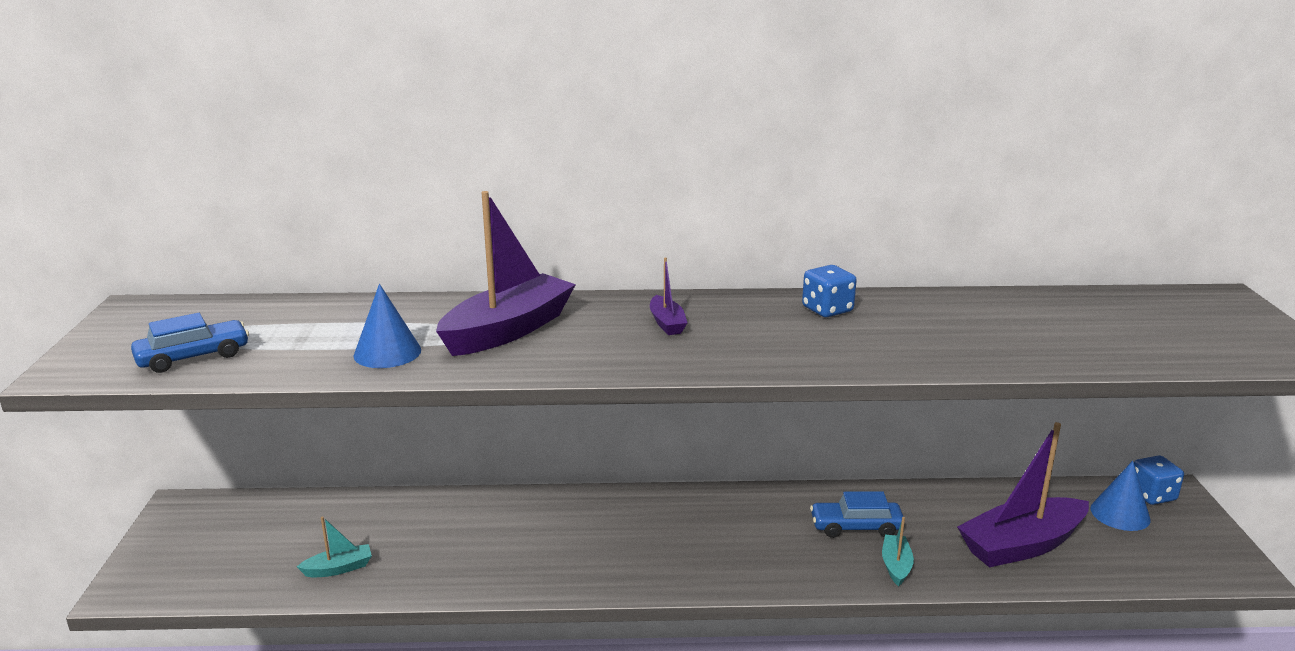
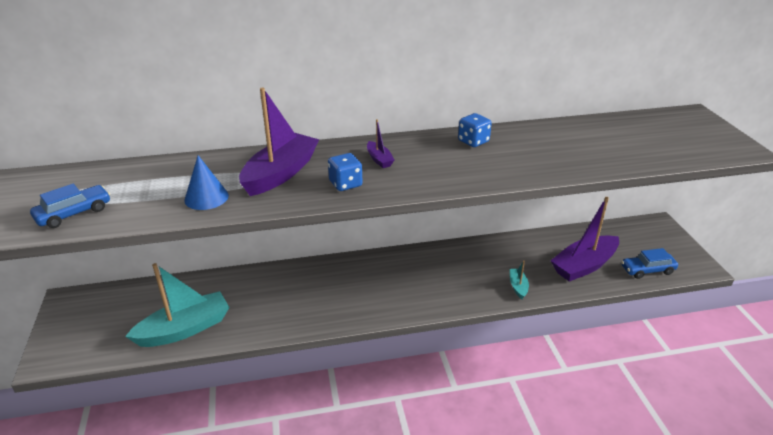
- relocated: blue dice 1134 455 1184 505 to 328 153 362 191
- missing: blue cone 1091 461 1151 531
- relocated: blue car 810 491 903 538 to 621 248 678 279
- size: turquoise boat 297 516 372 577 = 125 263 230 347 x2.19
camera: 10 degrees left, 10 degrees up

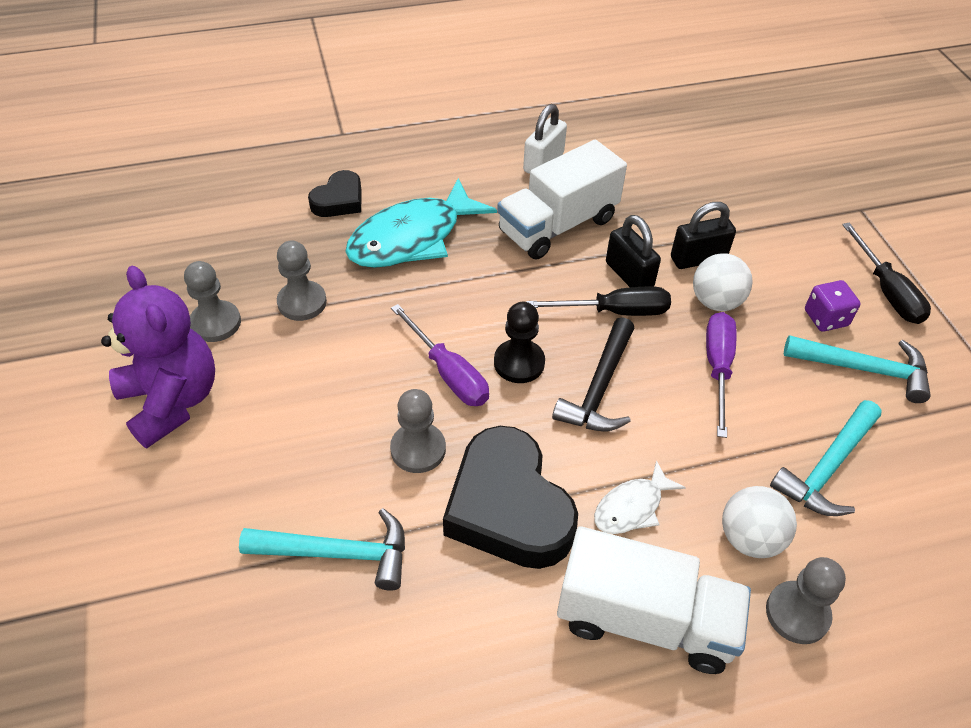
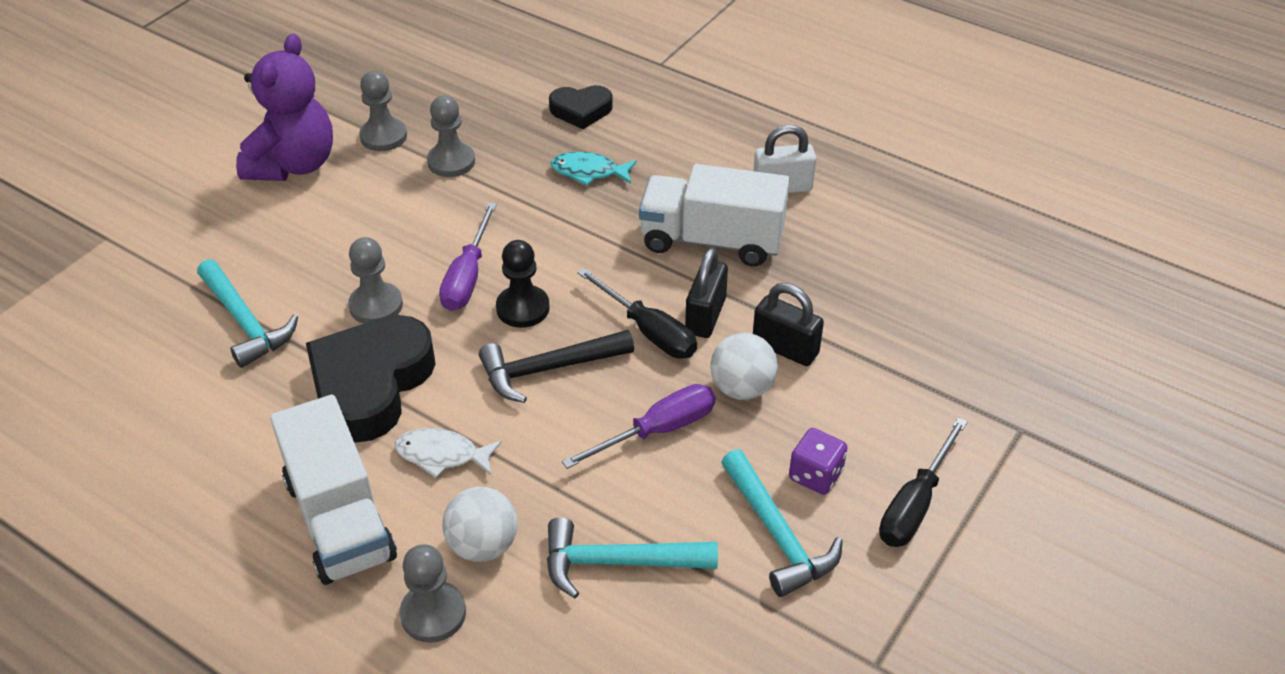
- size: turquoise fish 345 178 497 268 = 551 152 637 186 x0.51
camera: 50 degrees right, 5 degrees down

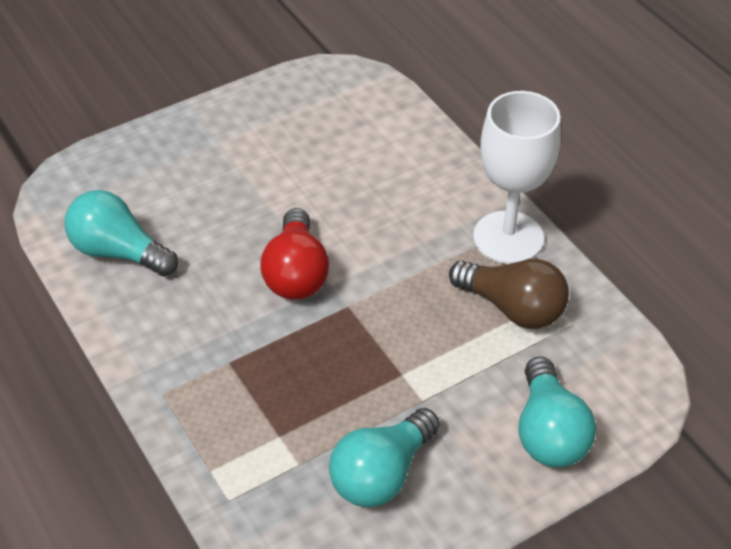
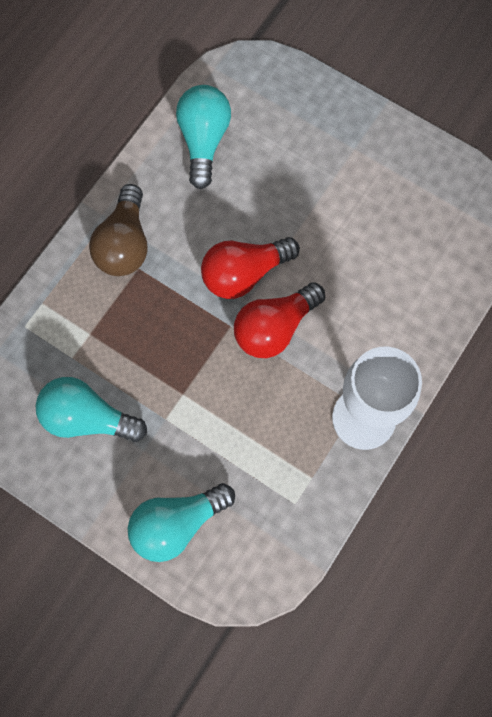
- relocated: brown light bulb 449 259 569 329 to 89 184 148 276
- appeared: red light bulb 234 282 325 358
camera: 65 degrees right, 25 degrees up

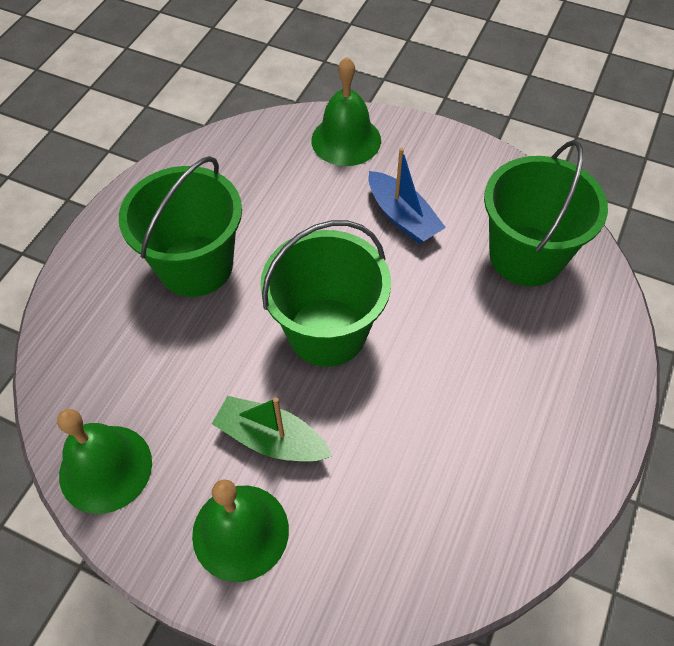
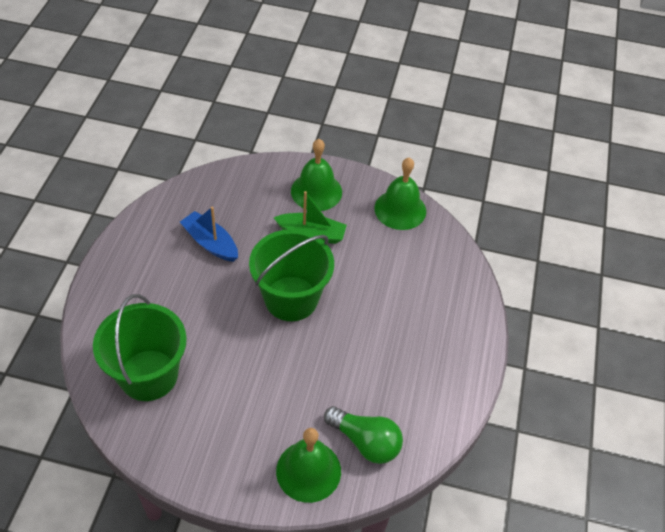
- relocated: blue boat 368 148 446 244 to 180 207 238 262
- missing: green bucket 119 156 242 297
- appeared: green light bulb 324 406 403 464
camera: 165 degrees right, 5 degrees down

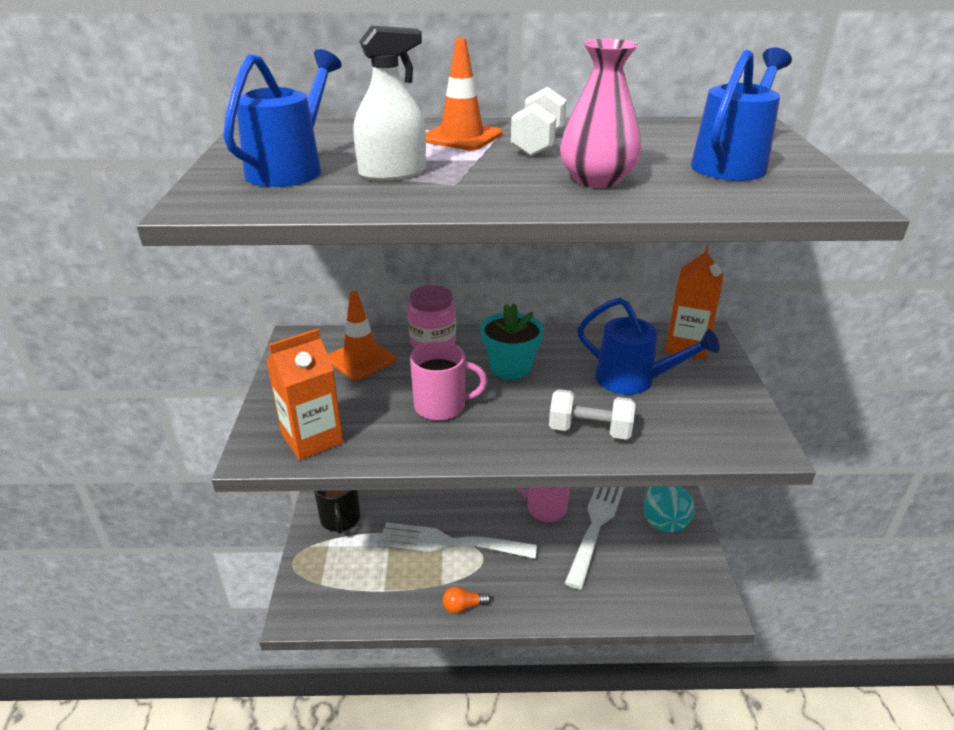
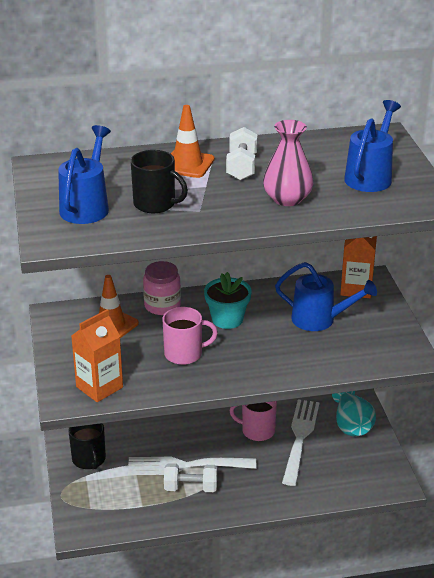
- exchanged: white spray bottle 353 25 426 181 to black mug 131 150 188 213
- relocated: white dumbbell 549 389 635 440 to 164 463 217 492
- missing: orange light bulb 443 586 491 614
camera: 10 degrees left, 0 degrees up

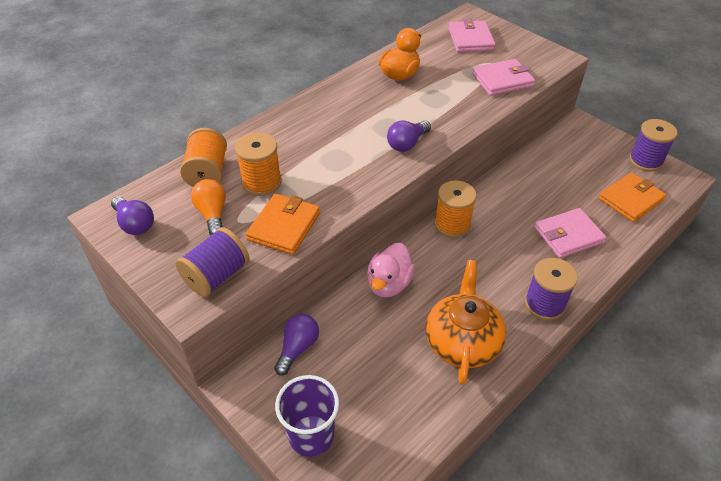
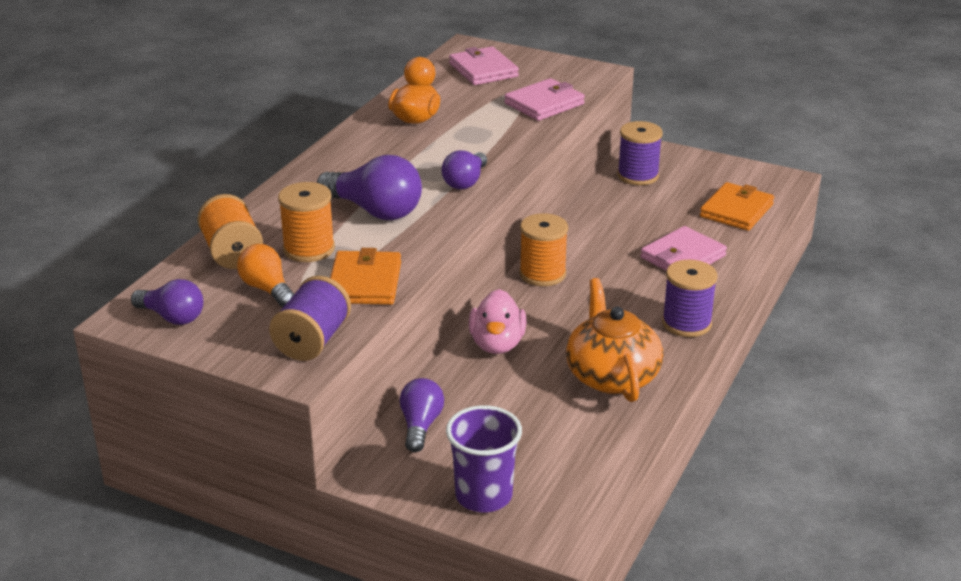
- relocated: purple spool 629 119 678 172 to 617 121 663 185
- appeared: purple light bulb 317 155 422 220
camera: 20 degrees left, 15 degrees down

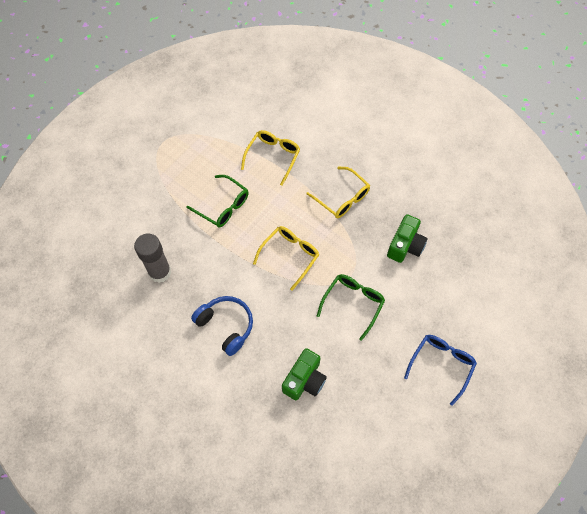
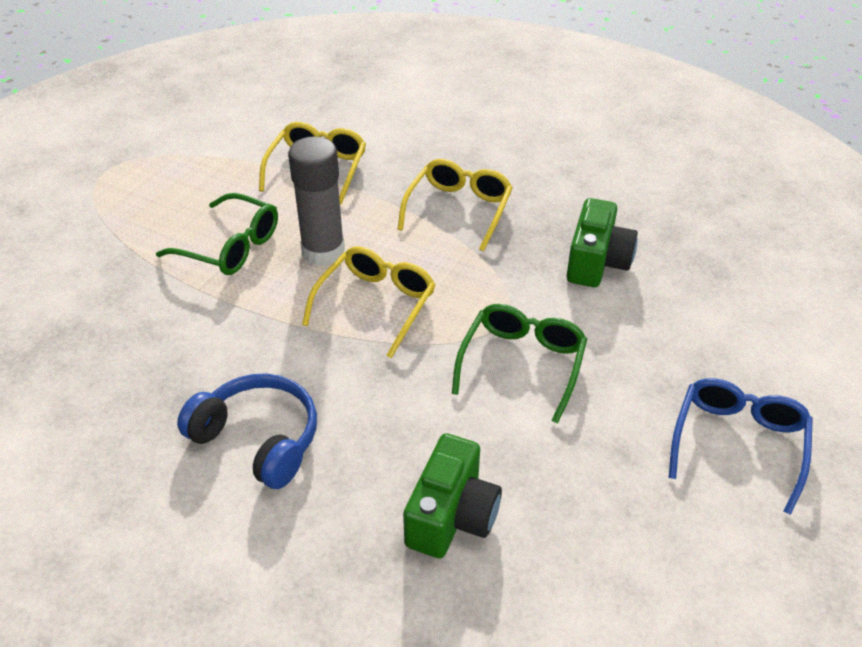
- spun: yellow glasses 306 166 370 218 = 397 159 513 251 105 degrees counterclockwise
- relocated: grey glue stick 134 234 172 283 to 288 136 345 266
camera: 10 degrees left, 20 degrees down

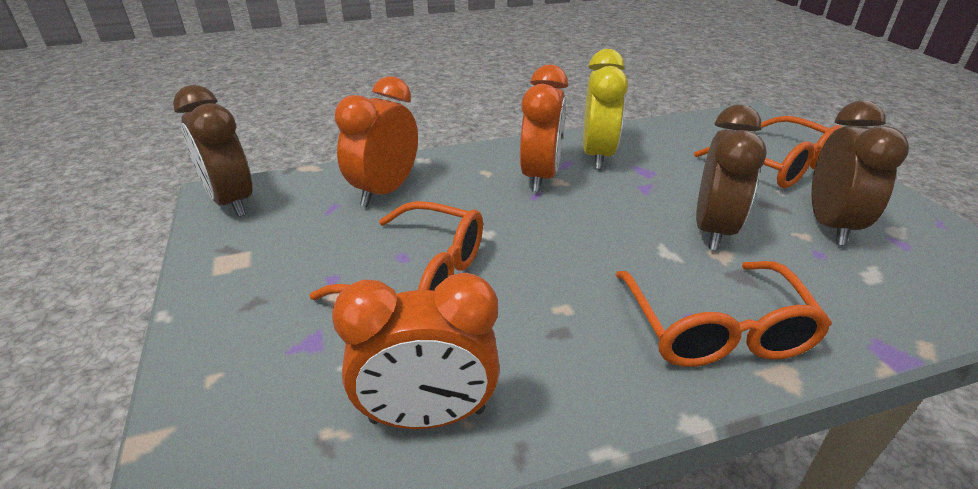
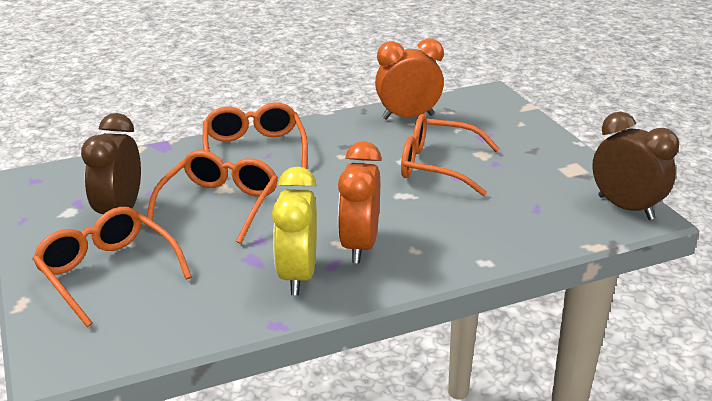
- missing: orange clock 335 76 418 207
- exchanged: brown clock 696 105 767 250 to orange glasses 147 150 278 244
camera: 175 degrees right, 5 degrees down

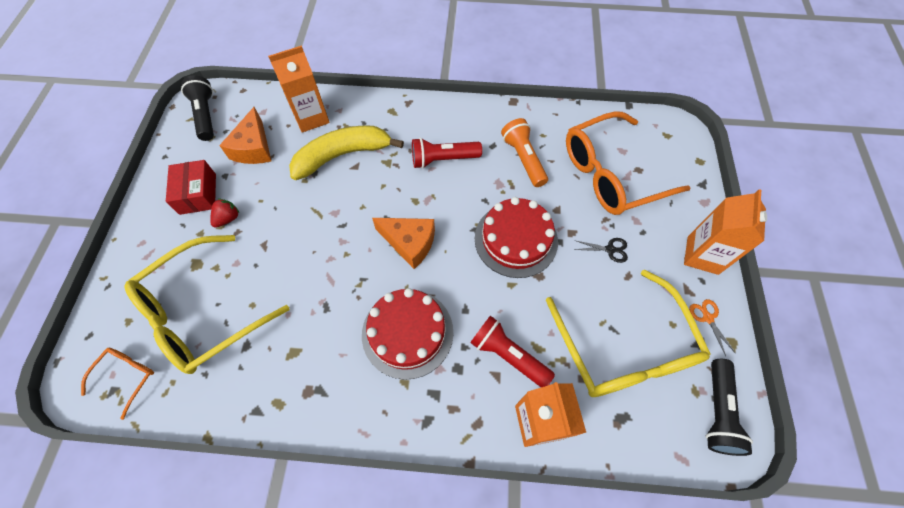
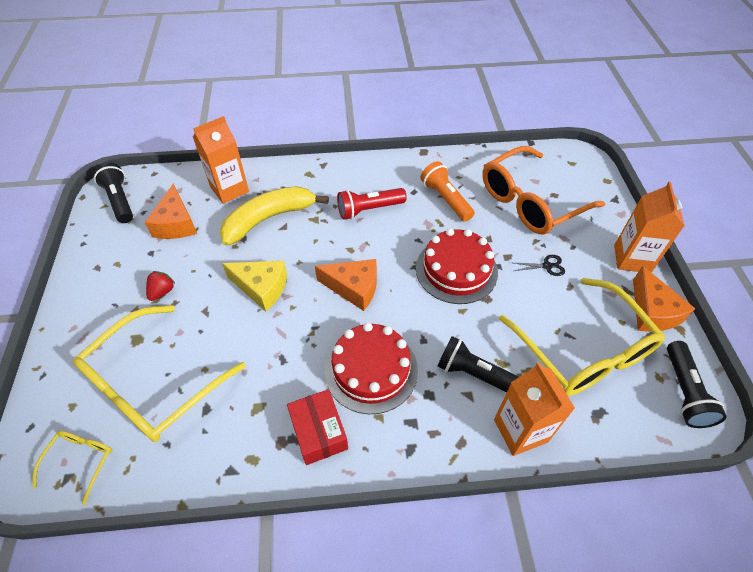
- relocated: red box 166 160 216 215 to 287 389 348 465
- exchanged: orange scissors 689 299 735 356 to orange cheese 633 266 696 332
- colour: red flashlight 470 316 555 387 to black flashlight 437 336 519 393
- colour: orange glasses 81 348 154 420 to yellow glasses 33 431 112 505
- appeared: yellow cheese 222 261 287 311
camera: 10 degrees left, 10 degrees down

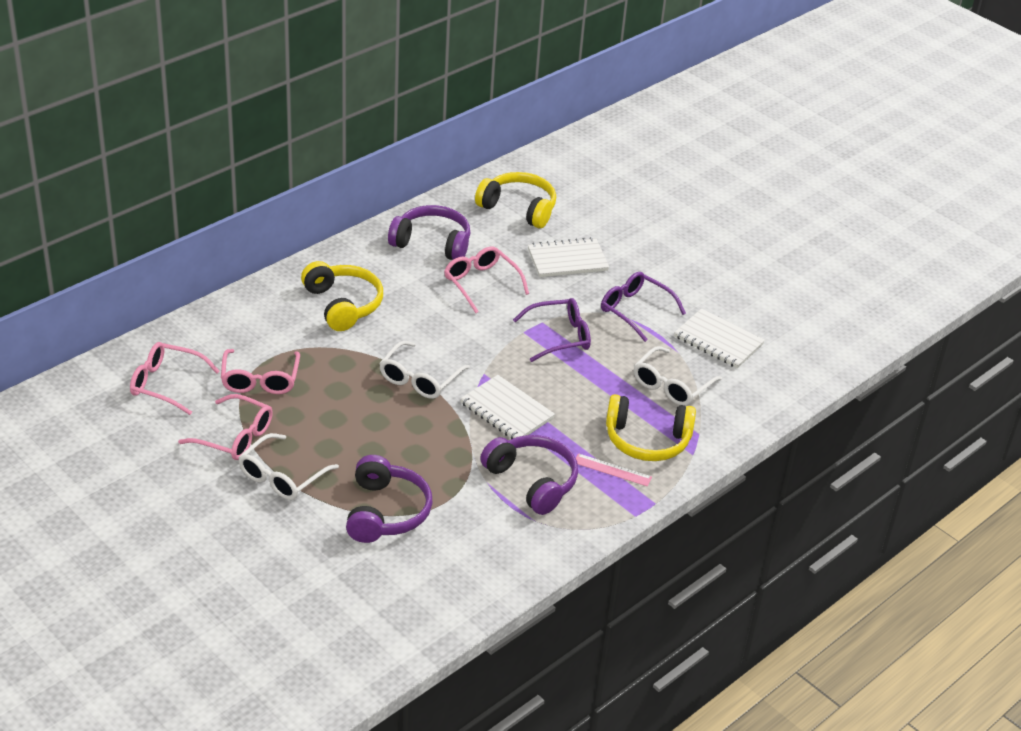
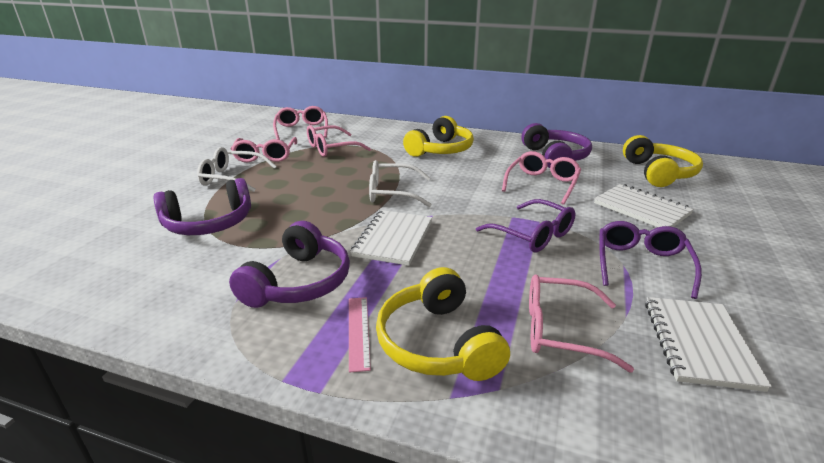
- colour: white glasses 634 346 722 406 to pink glasses 529 274 634 373
camera: 65 degrees right, 10 degrees down

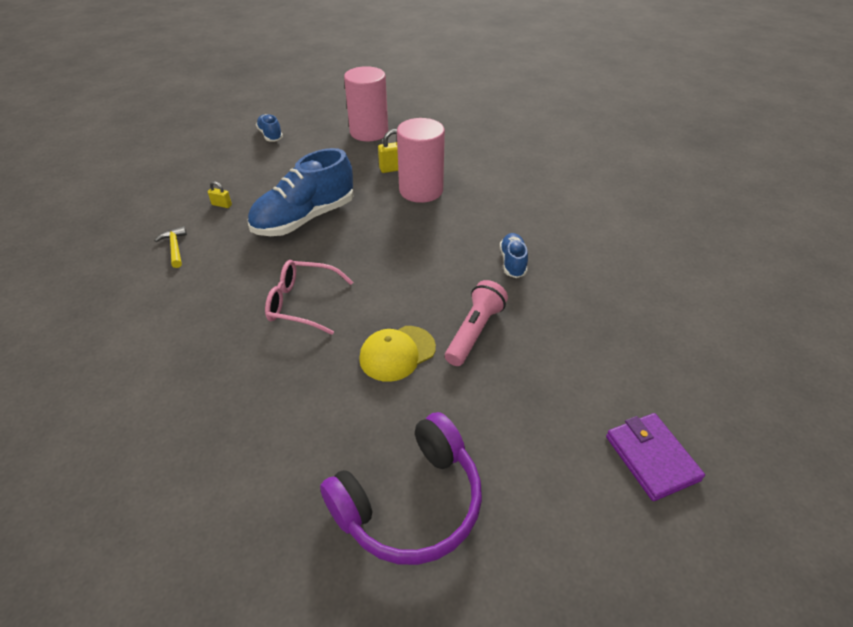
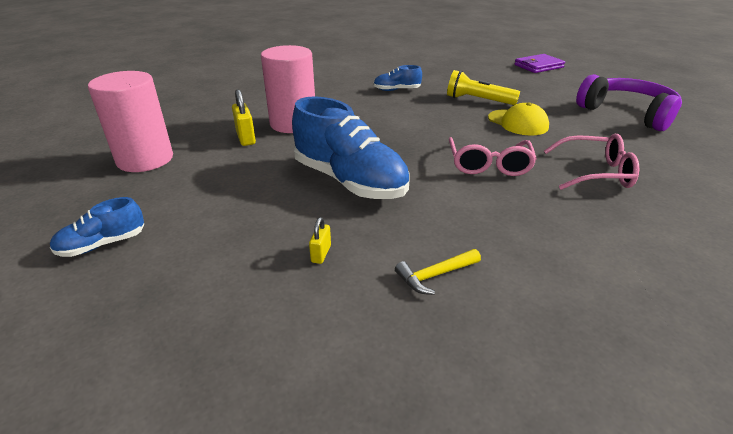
- colour: pink flashlight 445 280 508 366 to yellow flashlight 447 70 520 105
- appeared: pink glasses 544 134 639 190
camera: 95 degrees left, 10 degrees down

